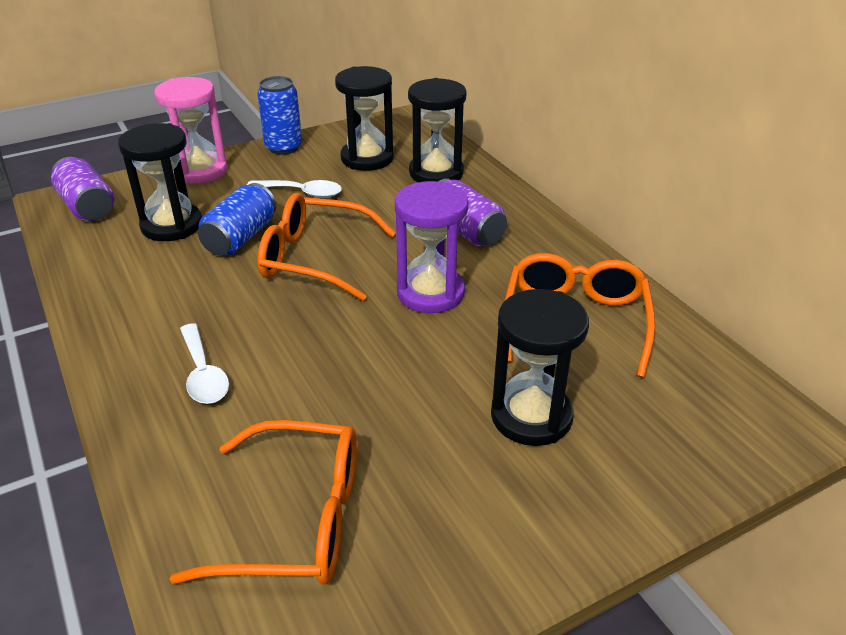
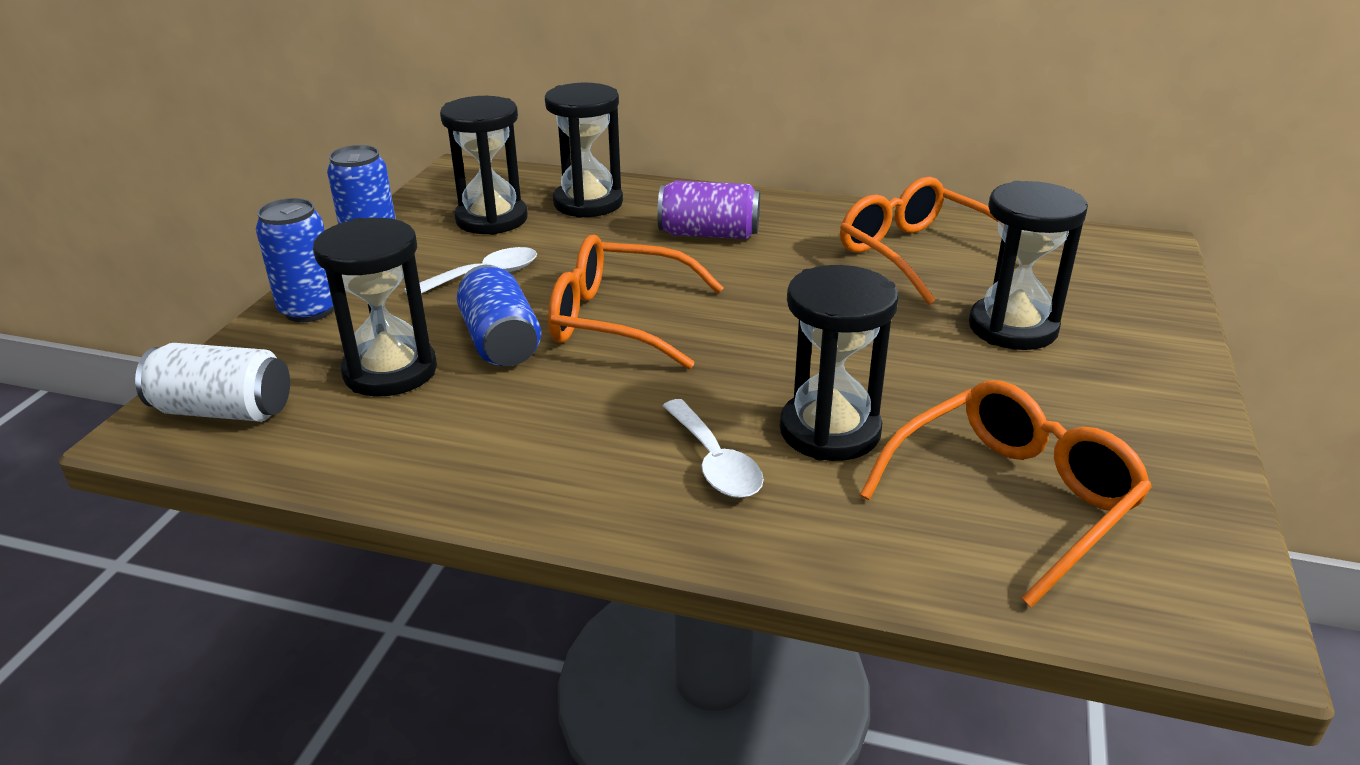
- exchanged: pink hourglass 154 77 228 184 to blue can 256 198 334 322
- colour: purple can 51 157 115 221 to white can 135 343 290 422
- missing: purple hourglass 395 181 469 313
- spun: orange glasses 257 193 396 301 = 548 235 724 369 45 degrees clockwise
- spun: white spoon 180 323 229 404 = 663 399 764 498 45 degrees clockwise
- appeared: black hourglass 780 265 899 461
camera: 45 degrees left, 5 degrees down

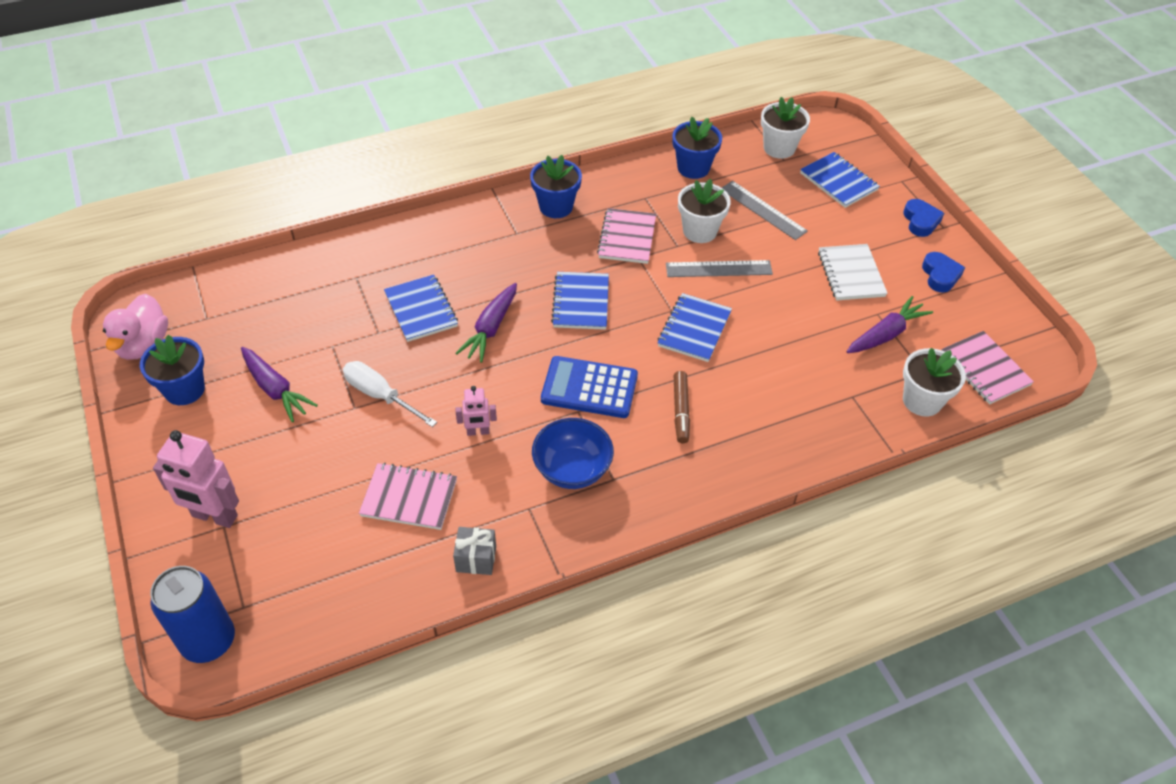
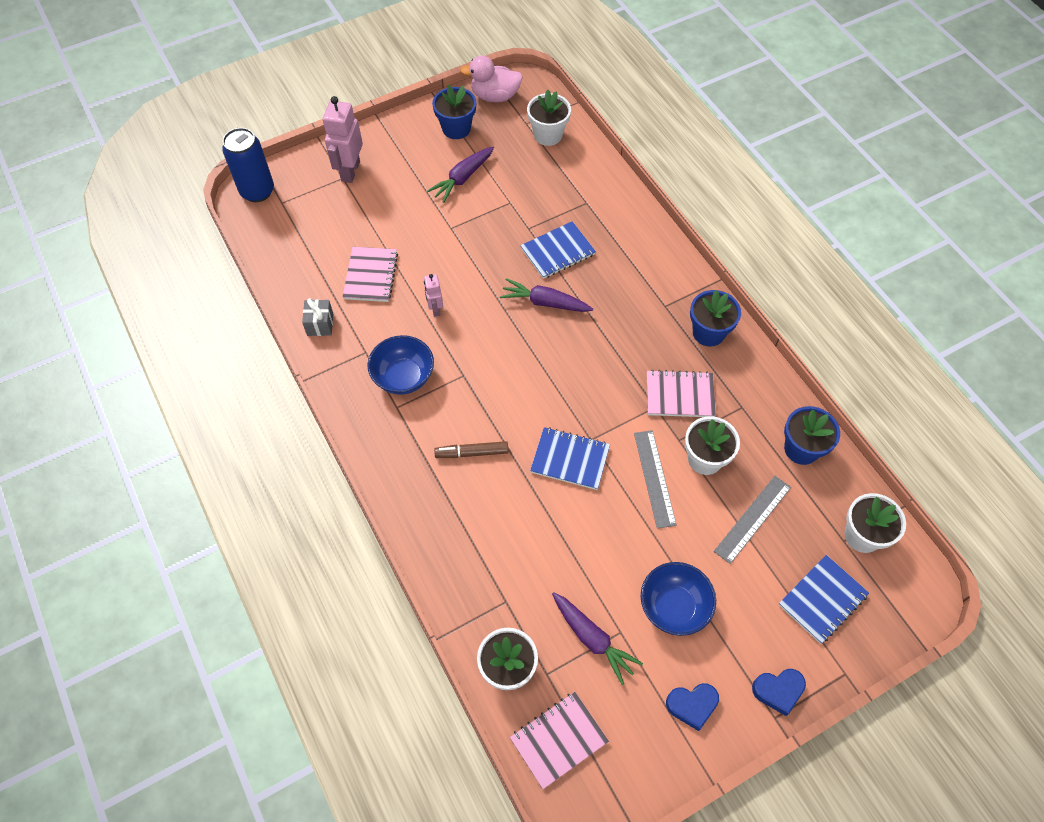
- exchanged: white notebook 818 244 888 301 to blue bowl 641 562 716 636
- missing: blue notebook 551 272 609 330
- missing: blue calculator 541 356 638 418
- missing: white screwdriver 343 361 437 427
- appeared: white flower pot 527 90 571 146
camera: 85 degrees right, 10 degrees up

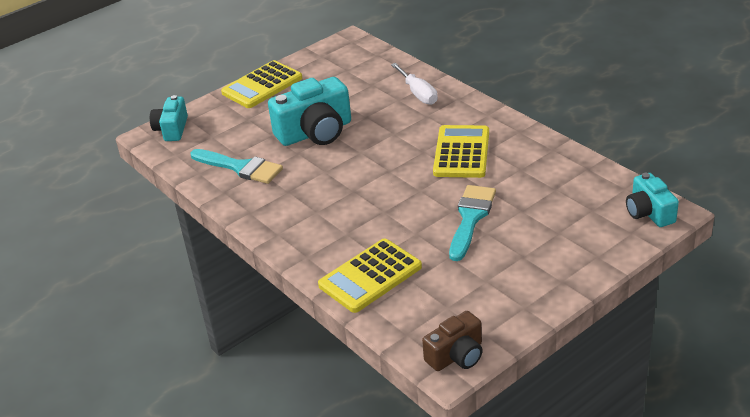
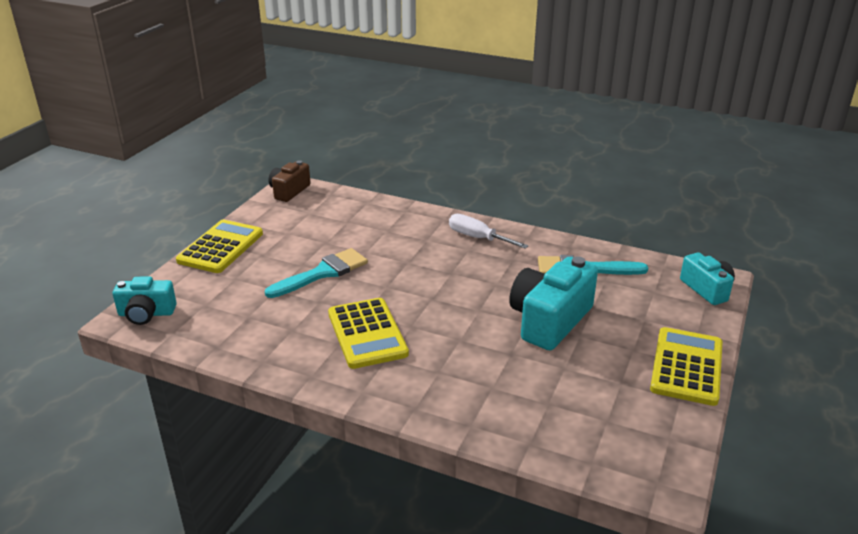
- relocated: white screwdriver 391 63 438 105 to 449 214 529 249
- spun: turquoise camera 626 173 679 227 = 113 276 177 325 135 degrees clockwise
- spun: turquoise brush 449 185 496 261 = 265 248 368 298 120 degrees counterclockwise
- relocated: yellow calculator 318 238 422 313 to 176 220 263 273
camera: 150 degrees right, 5 degrees down

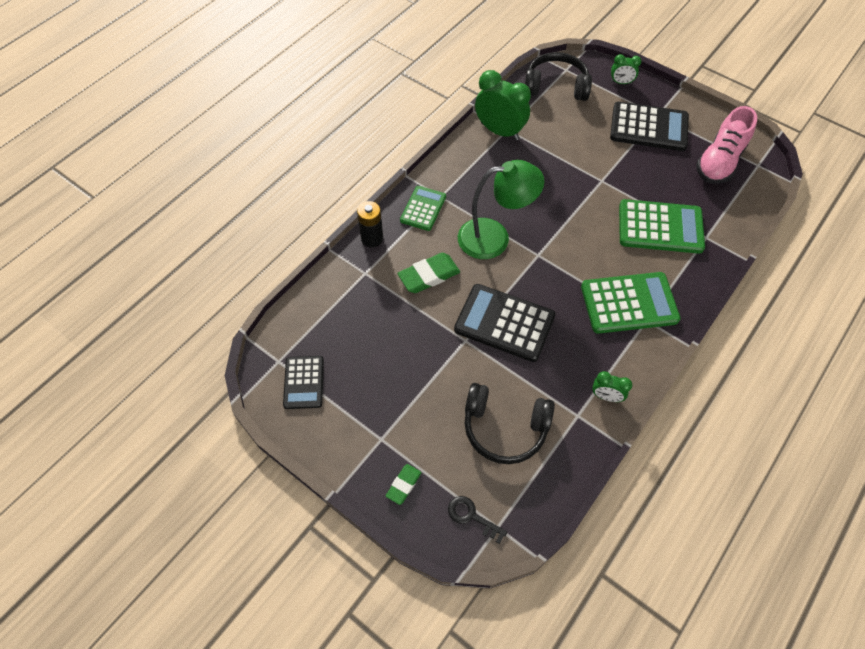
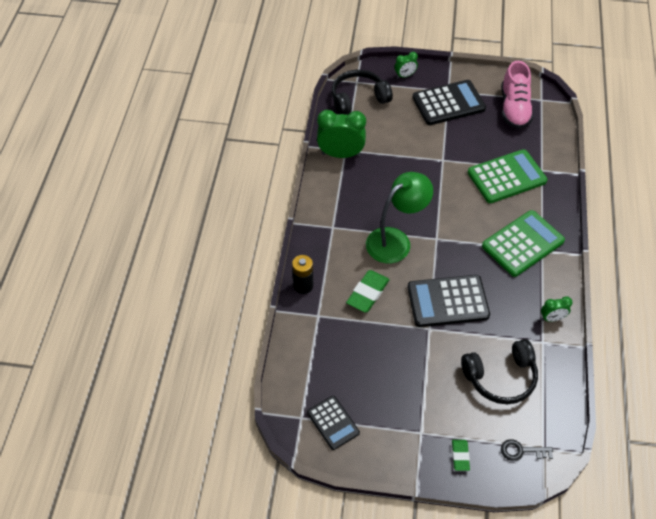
- missing: green calculator 400 186 446 231
camera: 30 degrees left, 5 degrees down

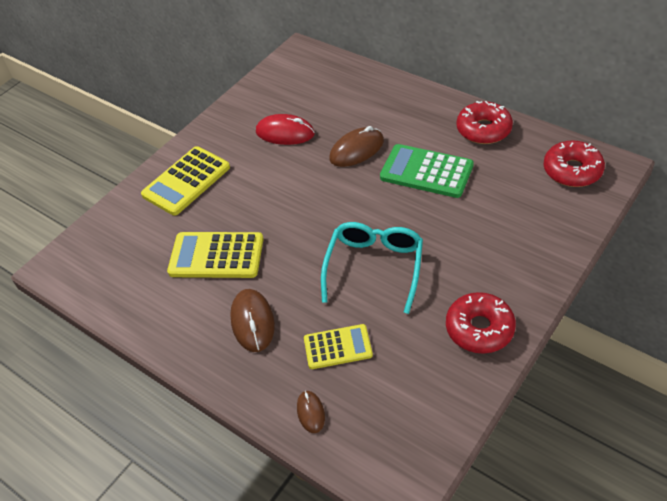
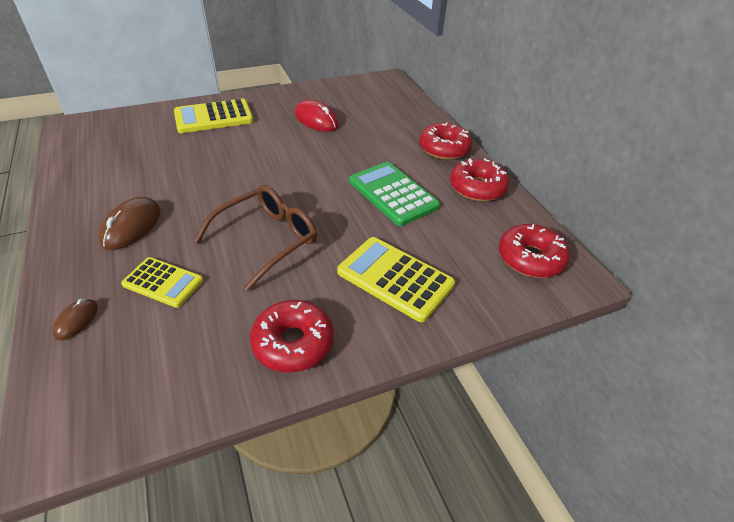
- missing: brown mouse 329 126 384 167
- colour: turquoise glasses 321 222 423 314 to brown glasses 194 185 317 291
- relocated: yellow calculator 167 232 264 278 to 337 237 455 322
- appeared: red donut 419 122 473 160
camera: 25 degrees right, 5 degrees down

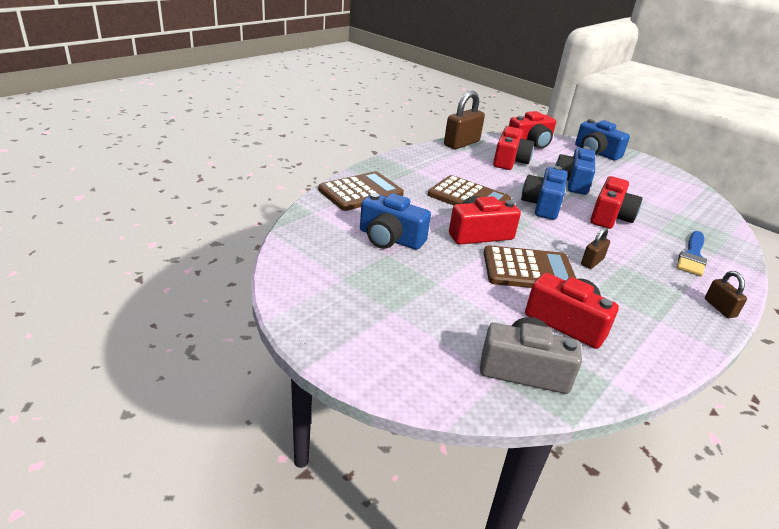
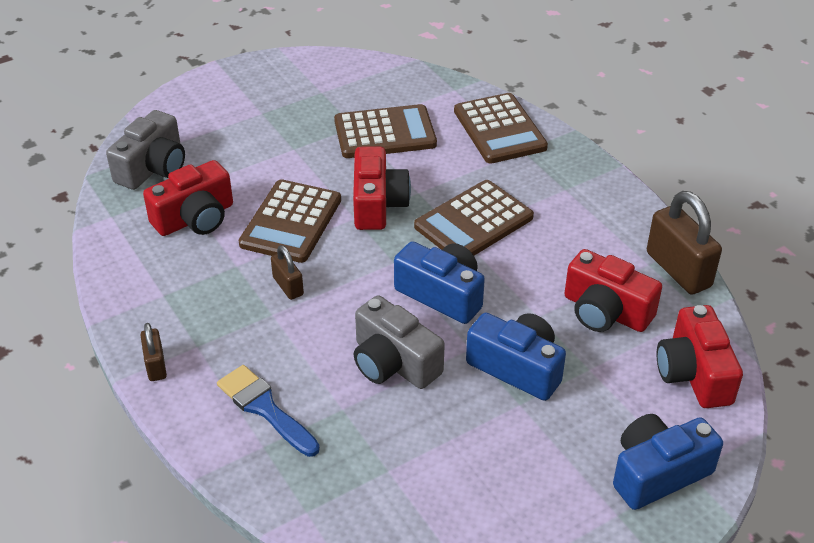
- colour: red camera 590 176 643 229 to grey camera 354 295 445 389
- exchanged: blue camera 360 193 431 250 to brown calculator 334 104 437 158
- spun: brown padlock 705 271 747 318 = 141 323 167 381 75 degrees clockwise
camera: 110 degrees right, 10 degrees up

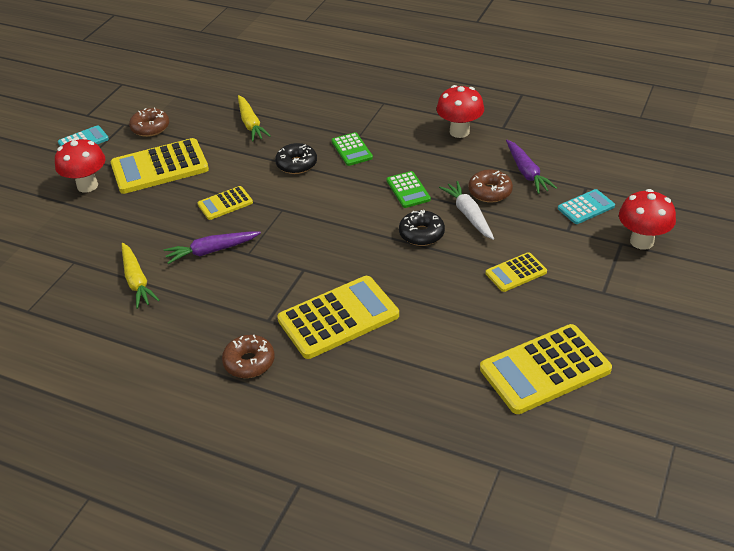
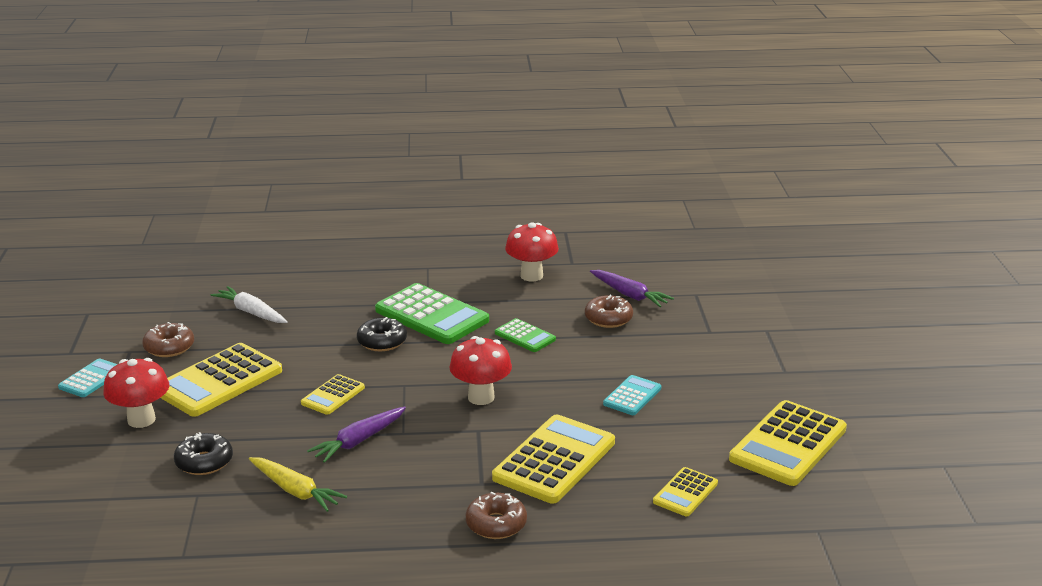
- missing: yellow carrot 238 95 271 142
- size: green calculator 332 132 373 166 = 375 283 489 344 x1.92
- relocated: white carrot 439 181 494 240 to 210 286 288 323
- relocated: turquoise calculator 558 189 615 224 to 603 375 661 415
- relocated: red mushroom 619 189 676 250 to 449 336 512 405
- relocated: black donut 399 210 445 246 to 174 432 233 475
- relocated: yellow calculator 486 252 547 292 to 653 467 718 516
camera: 30 degrees left, 15 degrees down

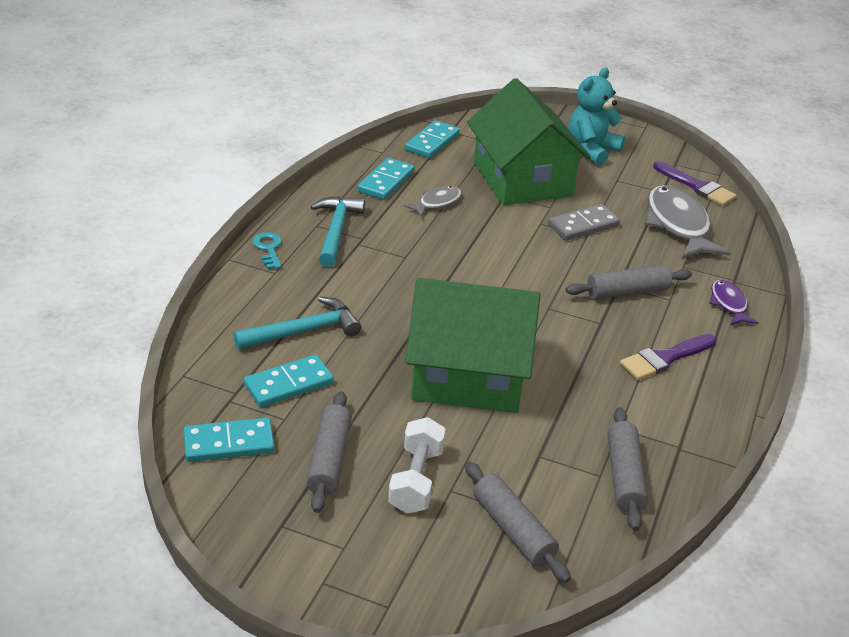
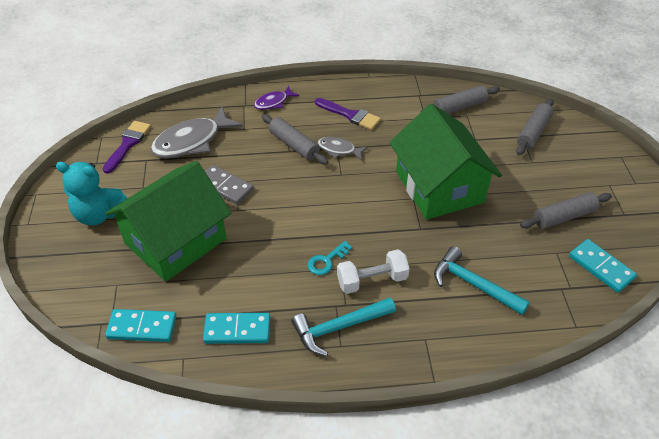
- relocated: grey fish 404 186 462 218 to 317 137 368 160
- relocated: turquoise key 252 232 282 269 to 308 241 352 275
- missing: turquoise domino 244 355 334 407
- relocated: white dumbbell 388 417 446 514 to 337 250 410 294
camera: 115 degrees left, 10 degrees up

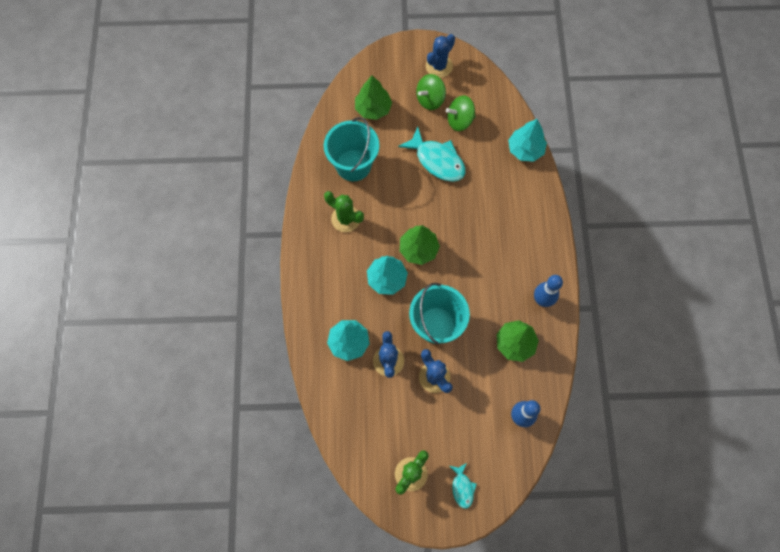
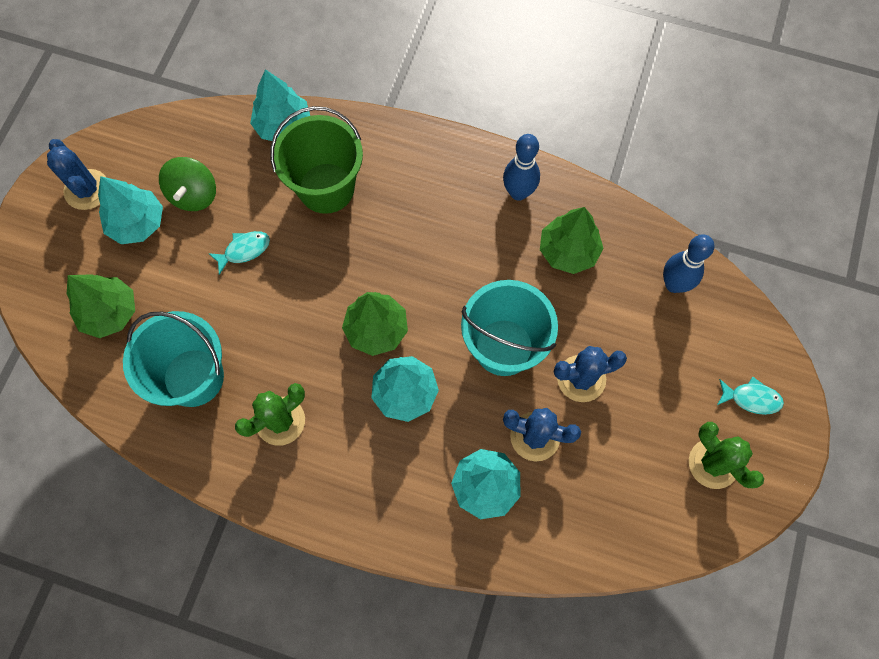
- exchanged: green spinning top 416 74 446 110 to turquoise tree 98 176 163 244
- size: turquoise fish 398 127 465 182 = 208 231 270 275 x0.52
- appeared: green bucket 270 106 363 214
camera: 70 degrees left, 0 degrees up

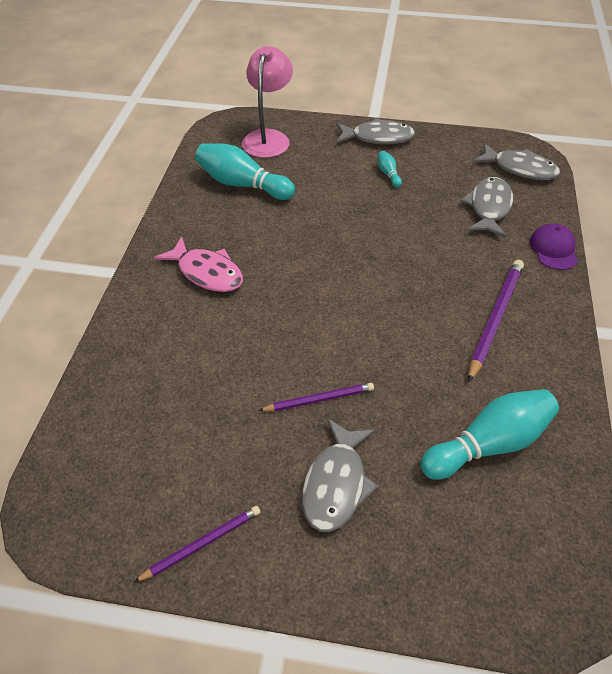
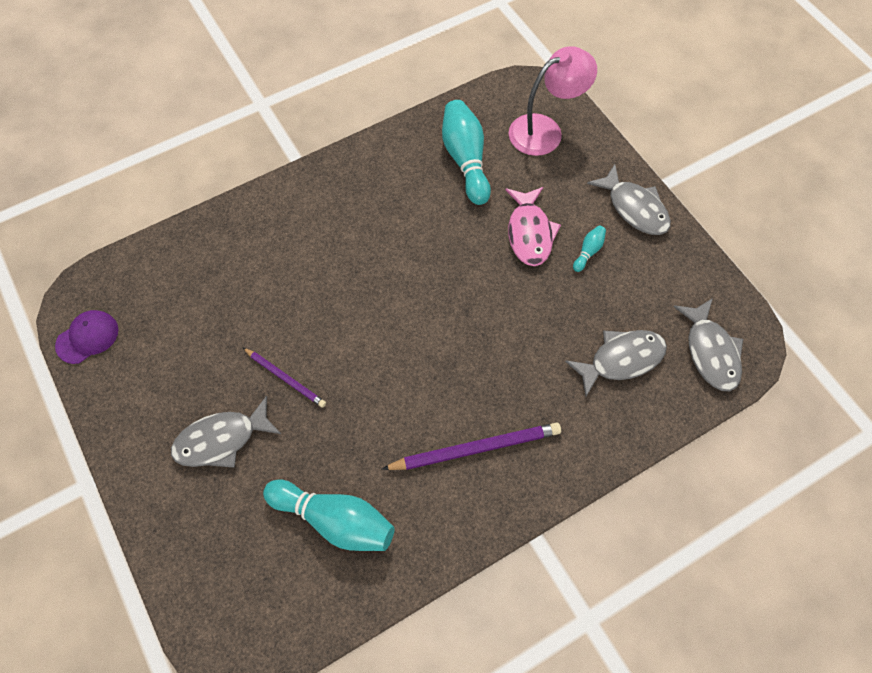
- relocated: purple cap 530 223 578 270 to 55 310 119 364
- relocated: pink fish 154 236 243 292 to 505 187 561 266
- missing: purple pencil 134 506 260 582
camera: 50 degrees right, 15 degrees up

